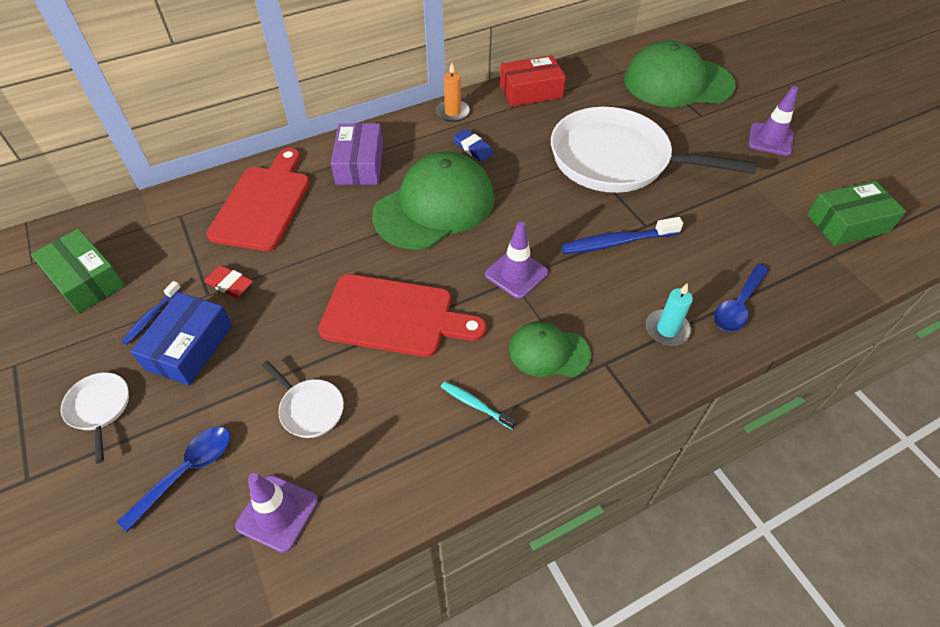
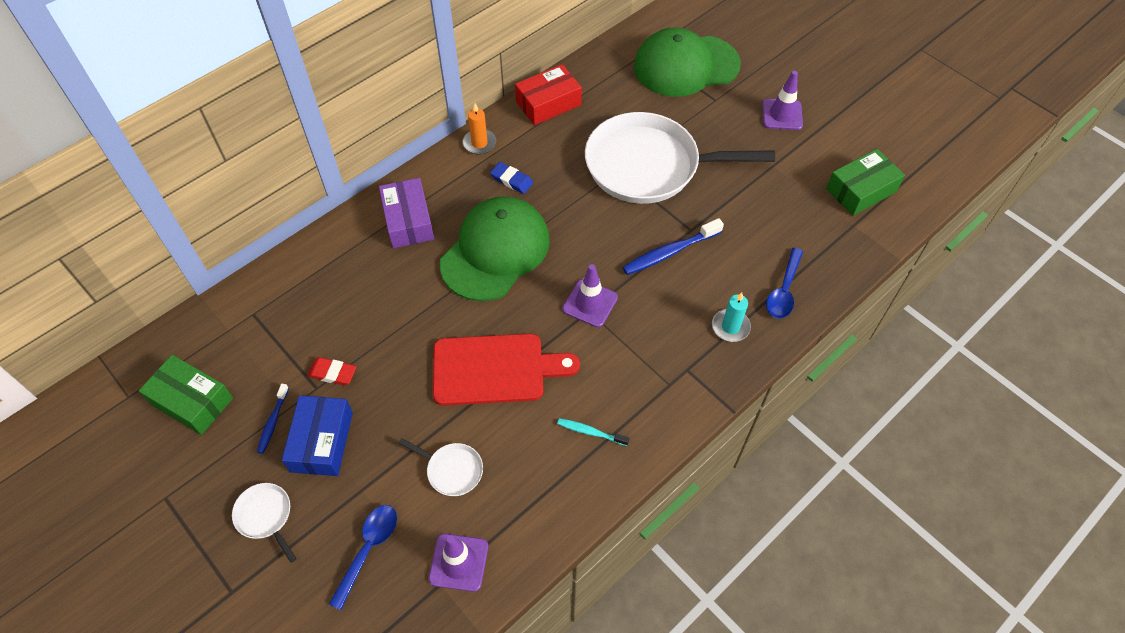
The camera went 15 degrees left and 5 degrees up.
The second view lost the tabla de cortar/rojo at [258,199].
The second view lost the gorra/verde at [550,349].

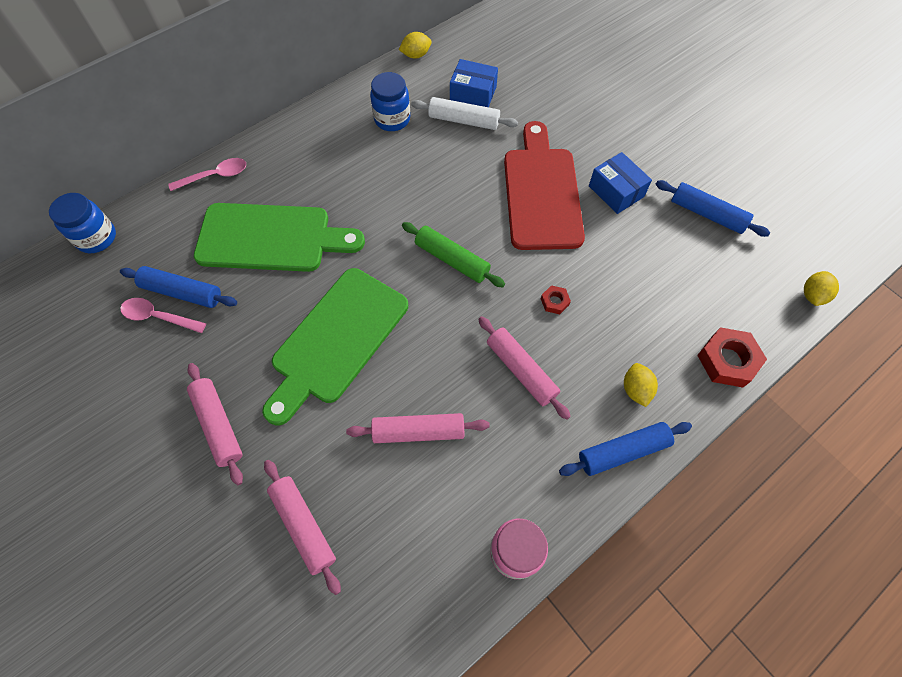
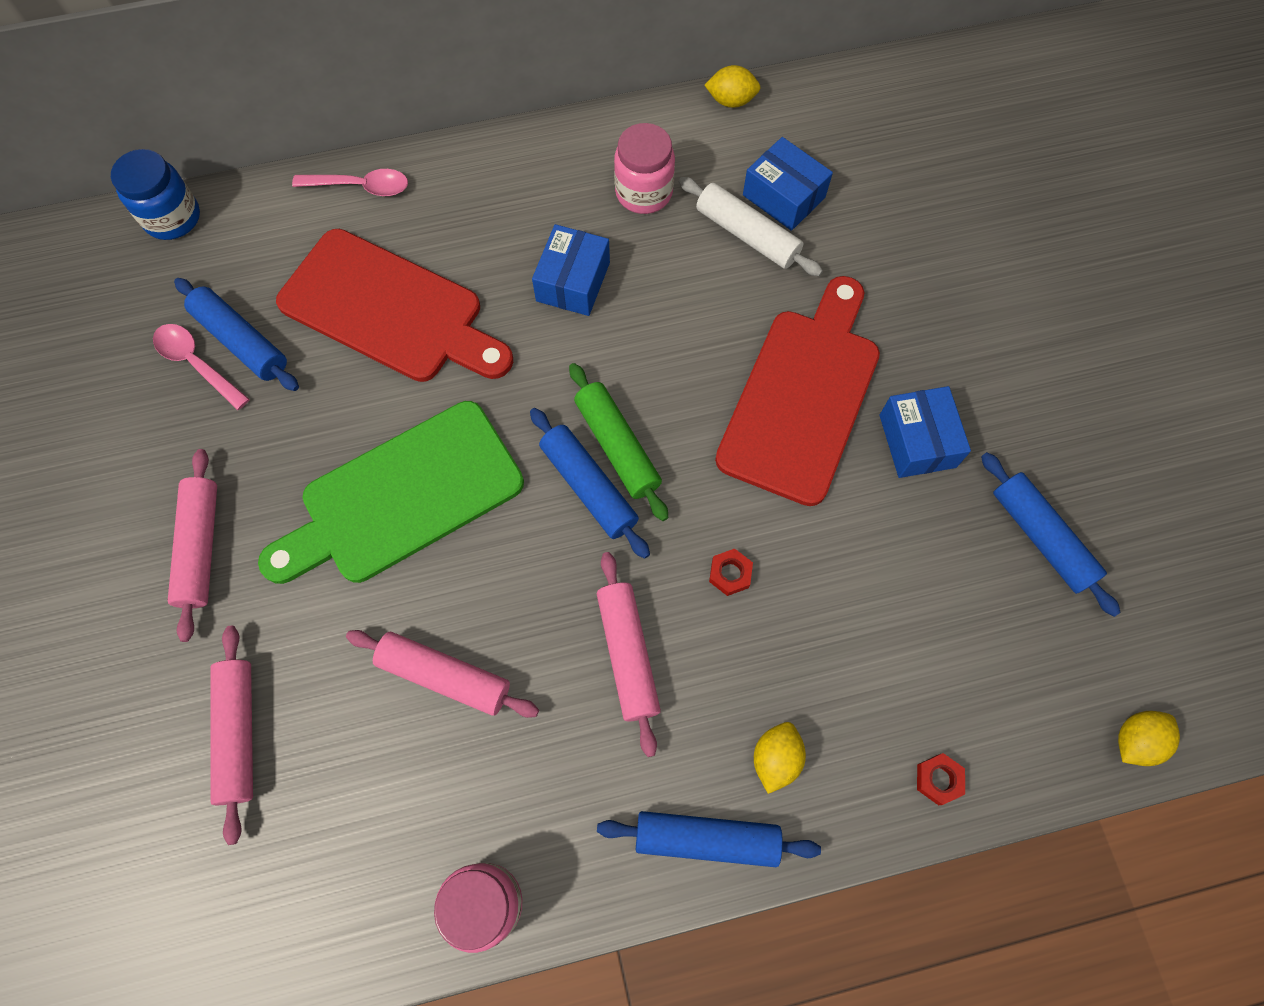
The camera went 25 degrees right and 5 degrees up.
What was the tabla de cortar/verde at [279,237] turned into the tabla de cortar/rojo at [394,305].
What was the tarro/azul at [390,101] turned into the tarro/rosa at [644,168].
The size of the tuerca/rojo at [732,357] changed by a factor of 0.51.
The second view gained the rodillo/azul at [590,483].
The second view gained the caja/azul at [571,270].

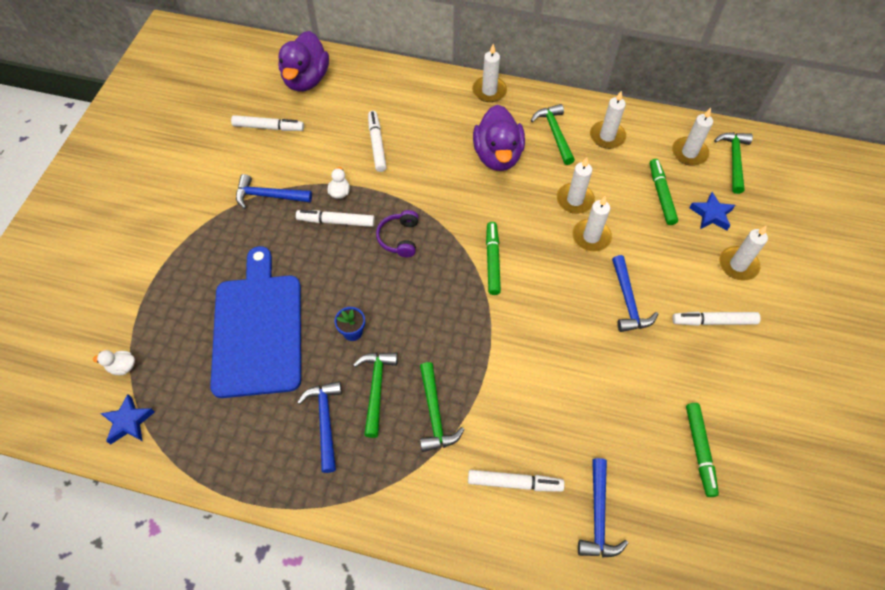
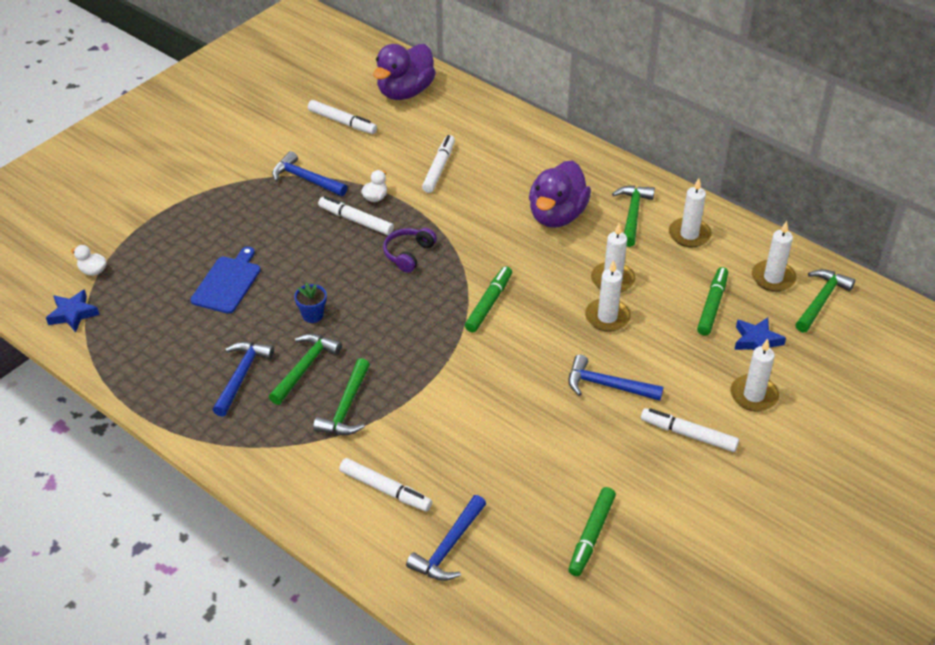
The camera went 25 degrees right and 15 degrees down.
The size of the tabla de cortar/azul at [255,322] changed by a factor of 0.53.
The second view lost the vela/blanco at [489,73].
The martillo/azul at [635,293] ended up facing another way, 90 degrees clockwise from before.

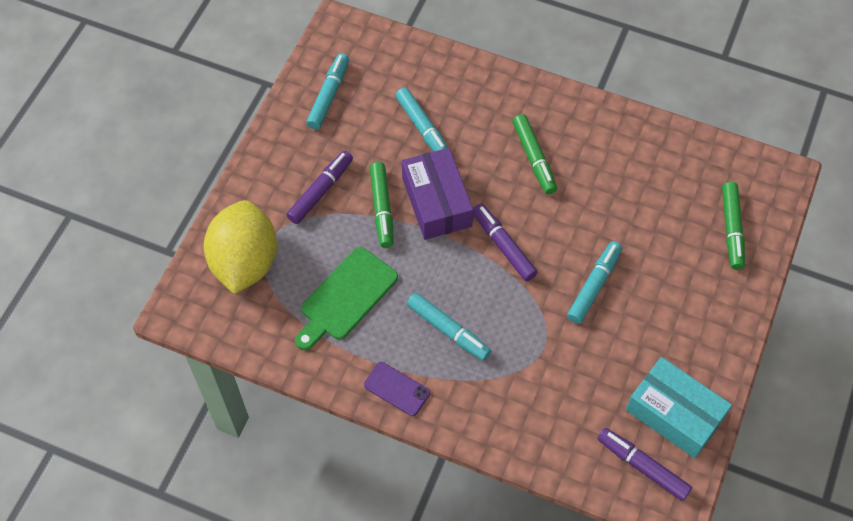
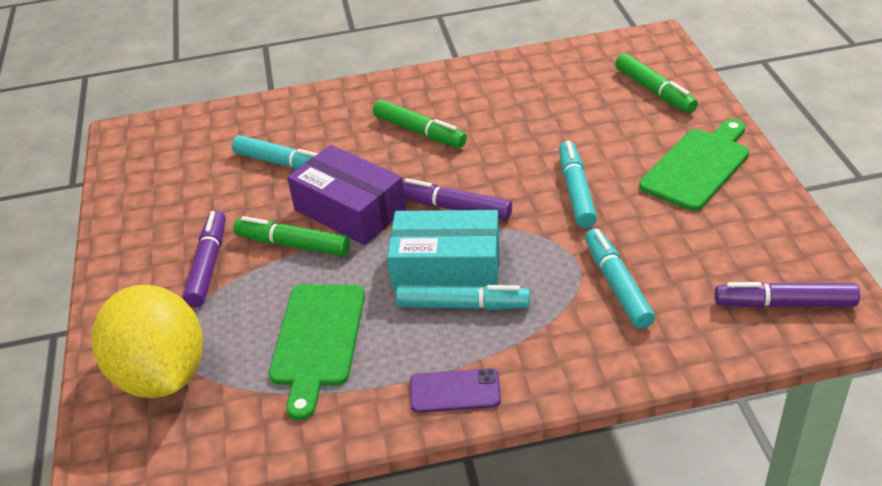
The camera went 30 degrees left and 20 degrees down.
The rotulador/turquesa ended up elsewhere, having gone from [327,91] to [620,278].
The rotulador/verde at [382,205] ended up facing another way, 150 degrees clockwise from before.
The caja/turquesa ended up elsewhere, having gone from [679,407] to [443,250].
The second view gained the tabla de cortar/verde at [694,165].

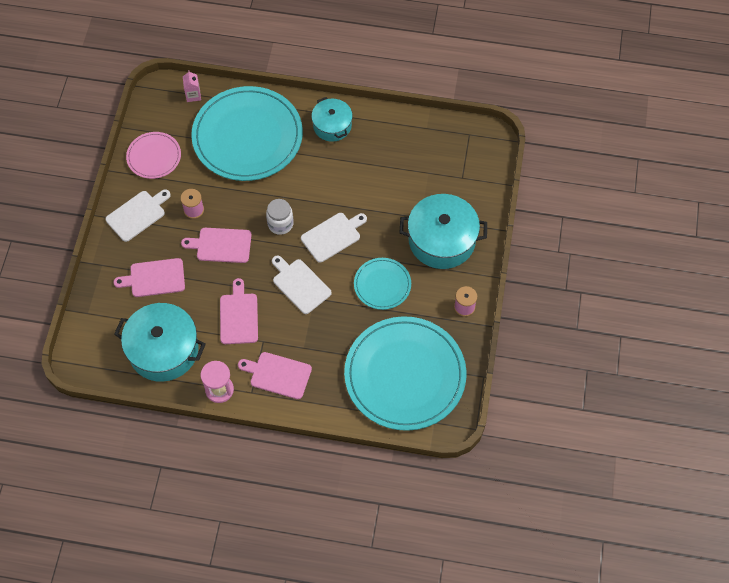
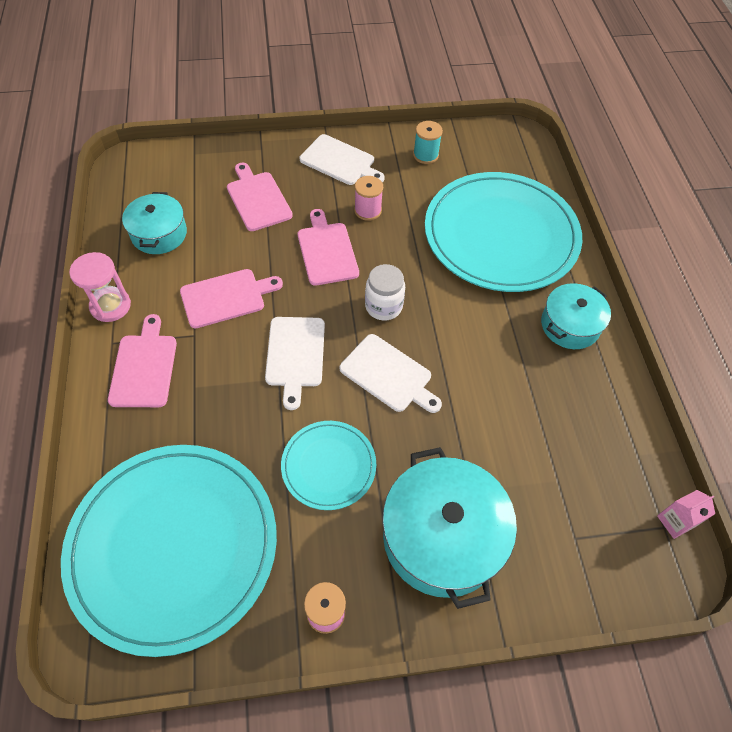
The camera went 70 degrees right and 5 degrees down.
The size of the olla/turquesa at [160,342] changed by a factor of 0.60.
Where the plato/rosa stood at [153,155], the carrete/turquesa came to stand at [428,142].
The cartón de leche/rosa ended up elsewhere, having gone from [192,86] to [686,514].
The tabla de cortar/blanco at [302,285] ended up facing another way, 150 degrees clockwise from before.

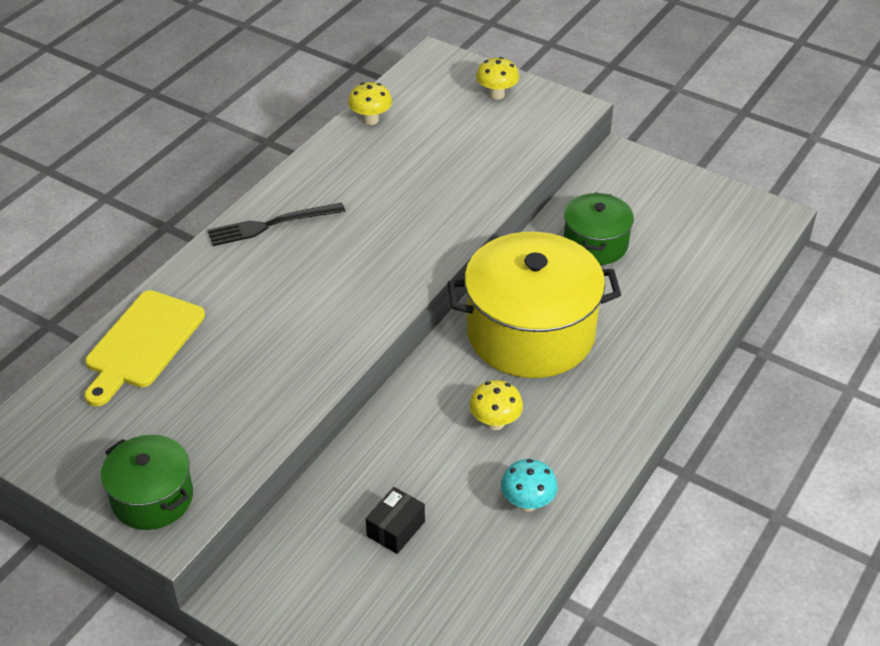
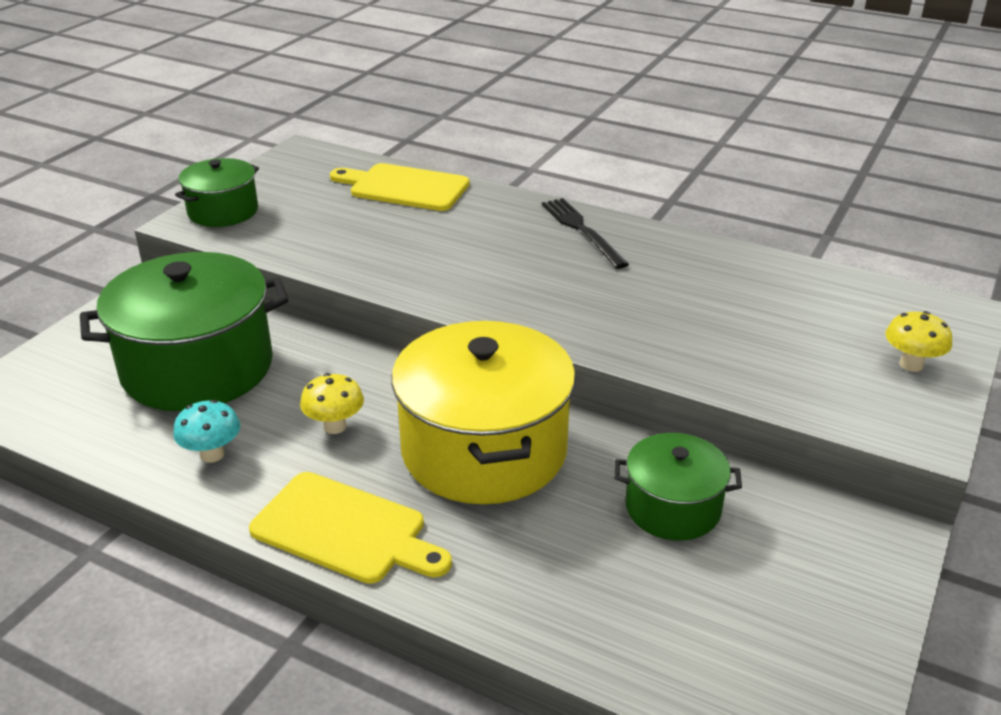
The camera went 85 degrees right and 10 degrees down.
The second view lost the seta/amarillo at [370,103].
Where the caja/negro stood at [395,520], the olla/verde came to stand at [184,331].
The second view gained the tabla de cortar/amarillo at [350,528].

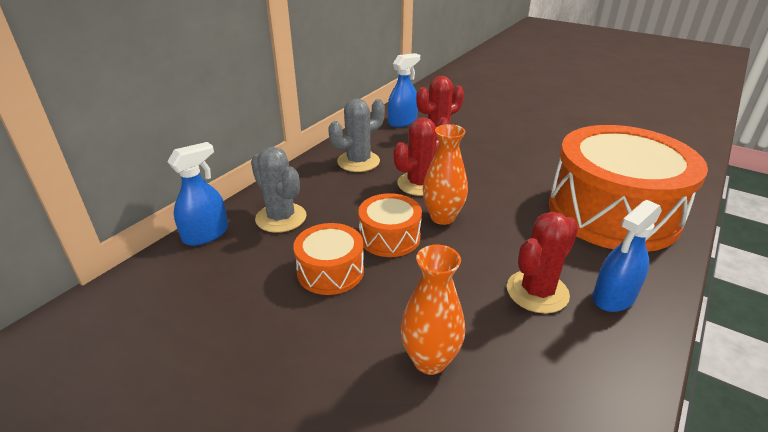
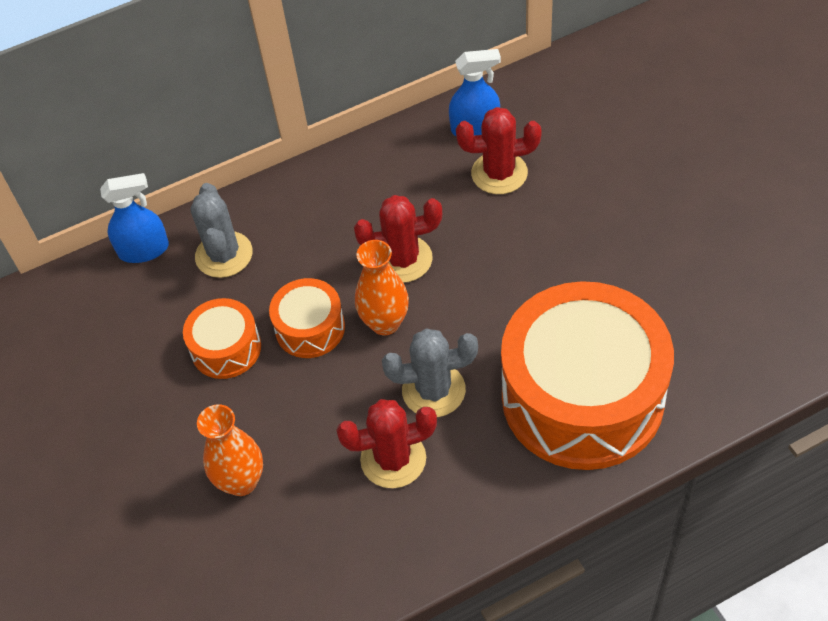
The camera went 35 degrees right and 20 degrees up.
The cactus/gris ended up elsewhere, having gone from [356,135] to [430,372].
The second view lost the pulverizador/azul at [627,256].

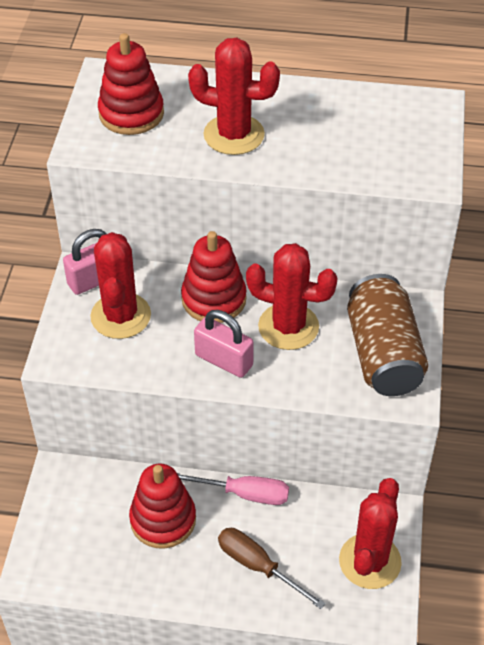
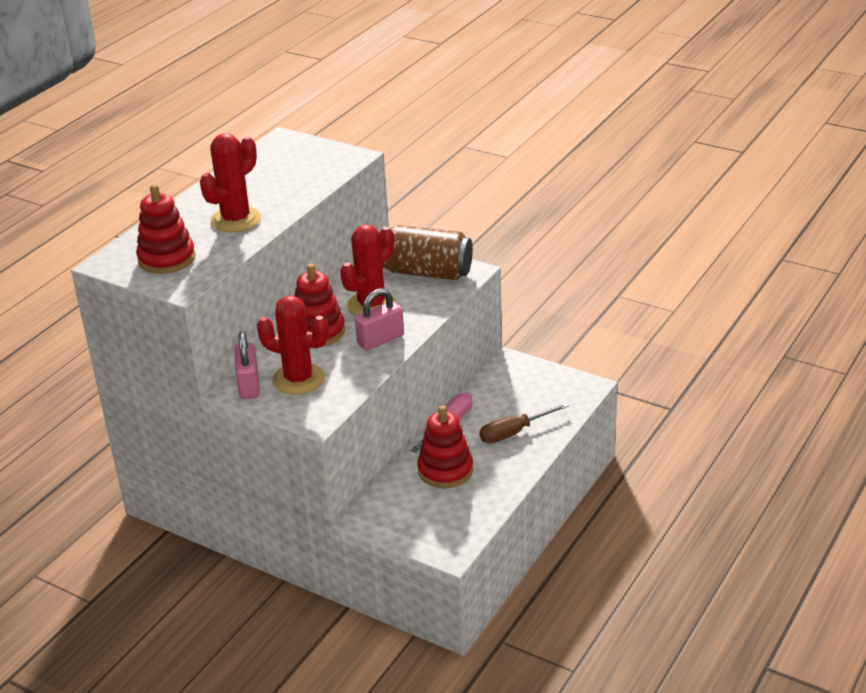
The camera went 65 degrees left and 15 degrees down.
The second view lost the cactus/rojo at [370,533].

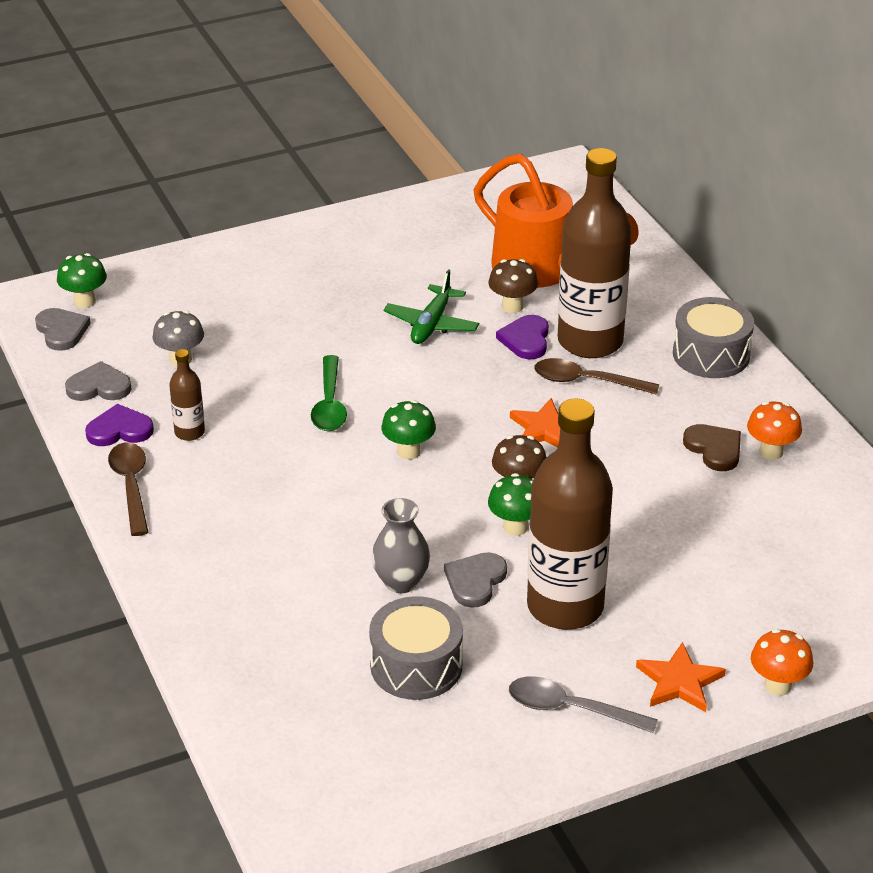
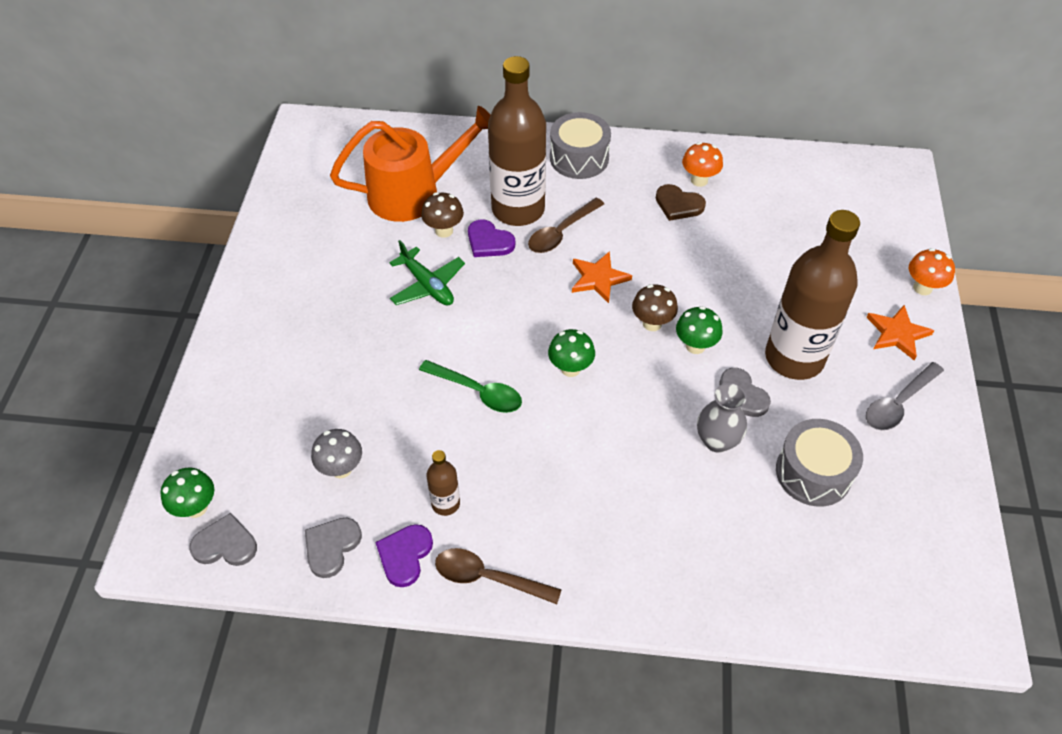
The camera went 60 degrees left and 15 degrees up.
The corazón/marrón at [712,447] ended up facing another way, 150 degrees counterclockwise from before.

